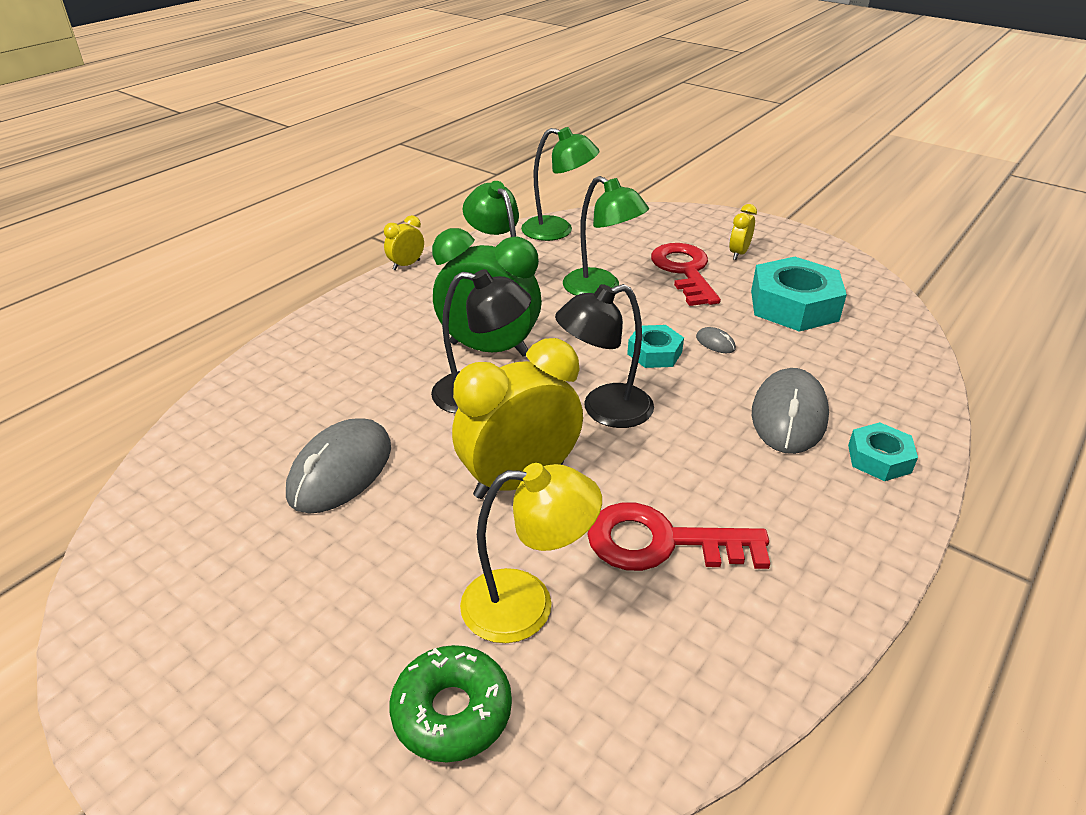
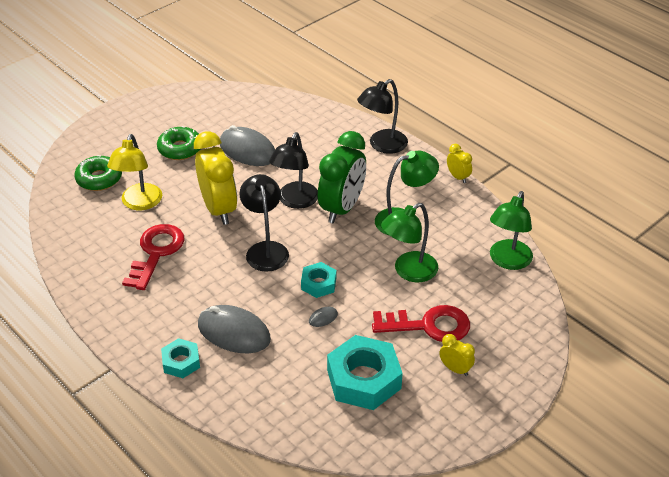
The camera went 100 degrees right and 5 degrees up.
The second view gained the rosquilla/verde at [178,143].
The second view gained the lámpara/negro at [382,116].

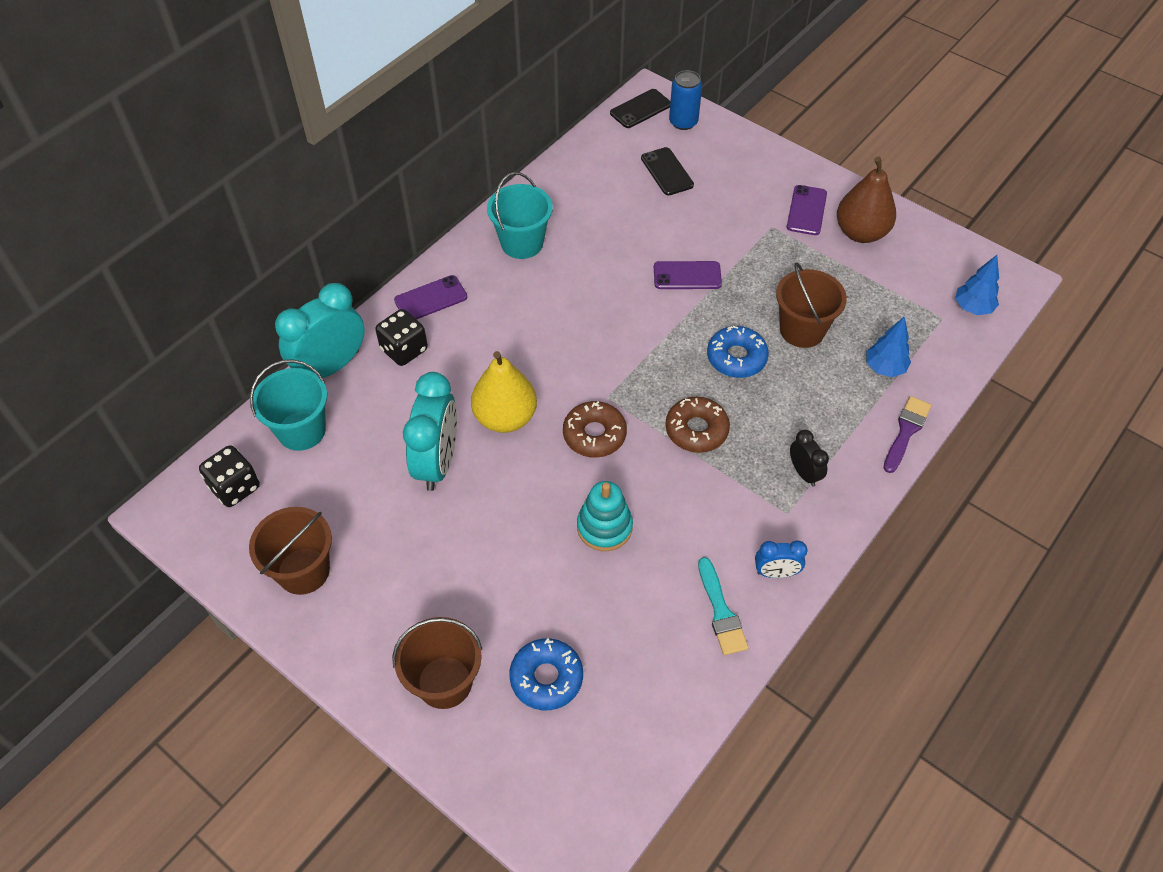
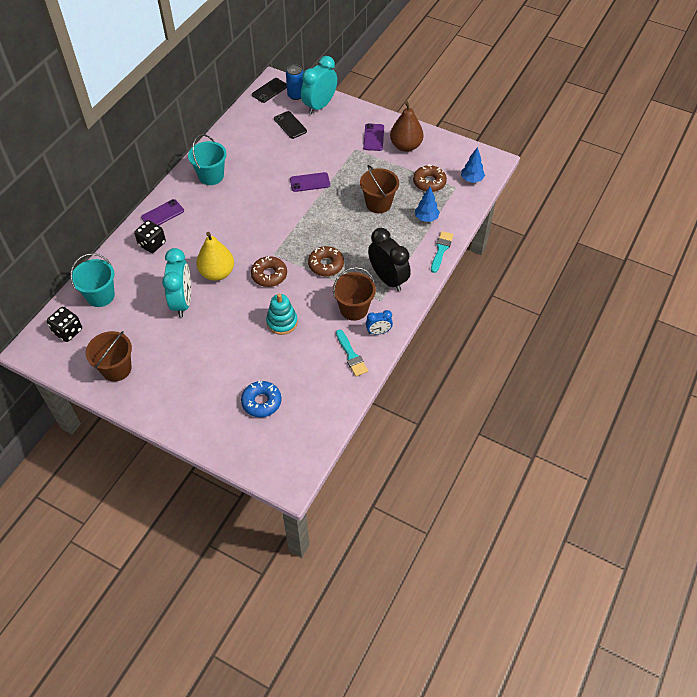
The camera went 10 degrees left and 0 degrees up.
The despertador/turquesa ended up elsewhere, having gone from [320,330] to [319,85].
The balde/marrón ended up elsewhere, having gone from [437,663] to [354,294].
The second view lost the rosquilla/azul at [738,352].
The size of the despertador/negro at [809,458] changed by a factor of 1.97.
What was the pincel/morado at [907,434] turned into the pincel/turquesa at [442,252].
The second view gained the rosquilla/marrón at [430,178].

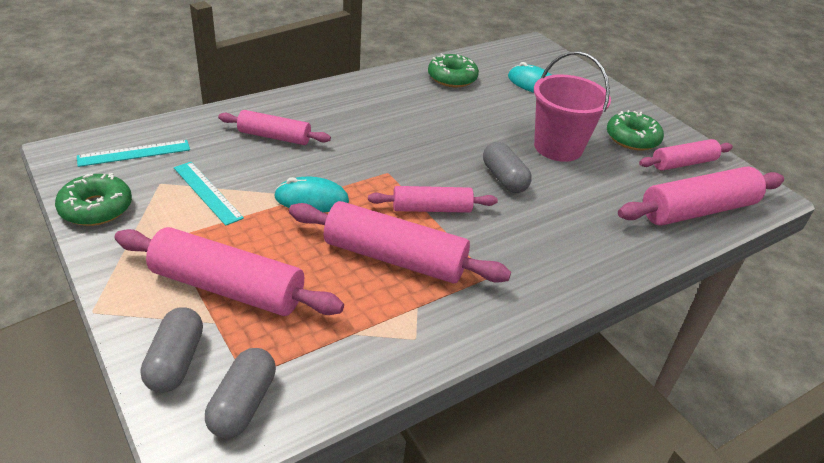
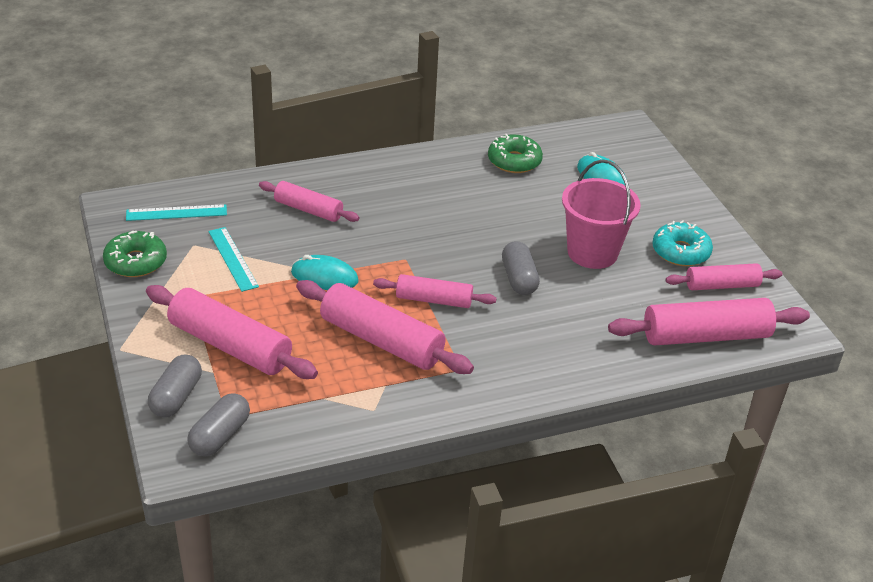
The camera went 15 degrees right and 0 degrees up.
What was the rosquilla/verde at [635,130] turned into the rosquilla/turquesa at [682,243].

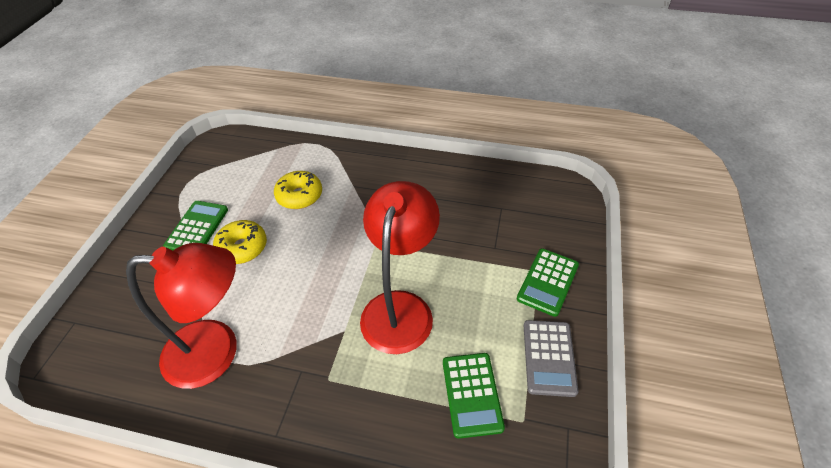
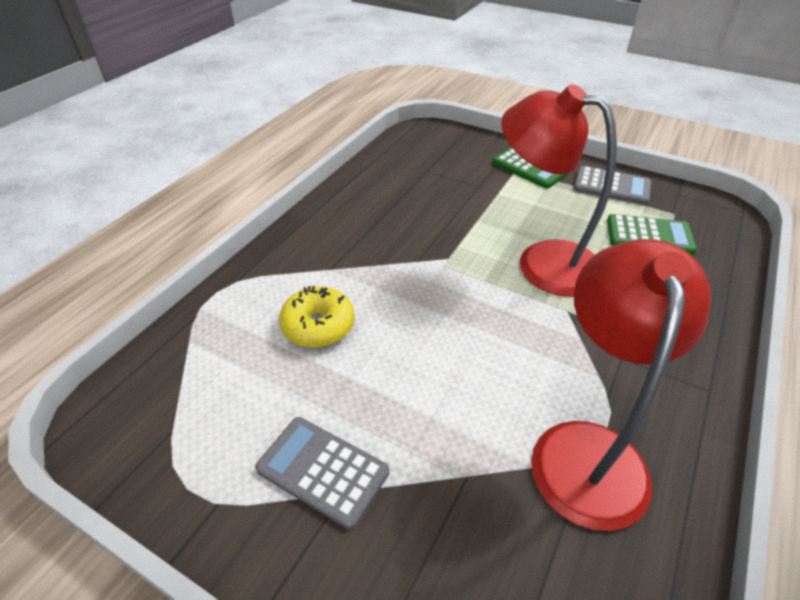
The camera went 75 degrees left and 5 degrees down.
What was the calculadora/verde at [195,225] turned into the calculadora/gris at [322,473].
The second view lost the rosquilla/amarillo at [240,242].

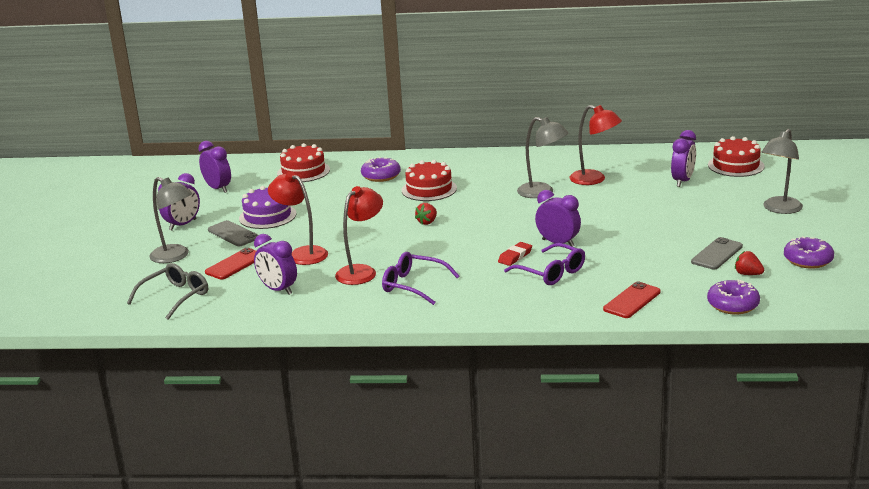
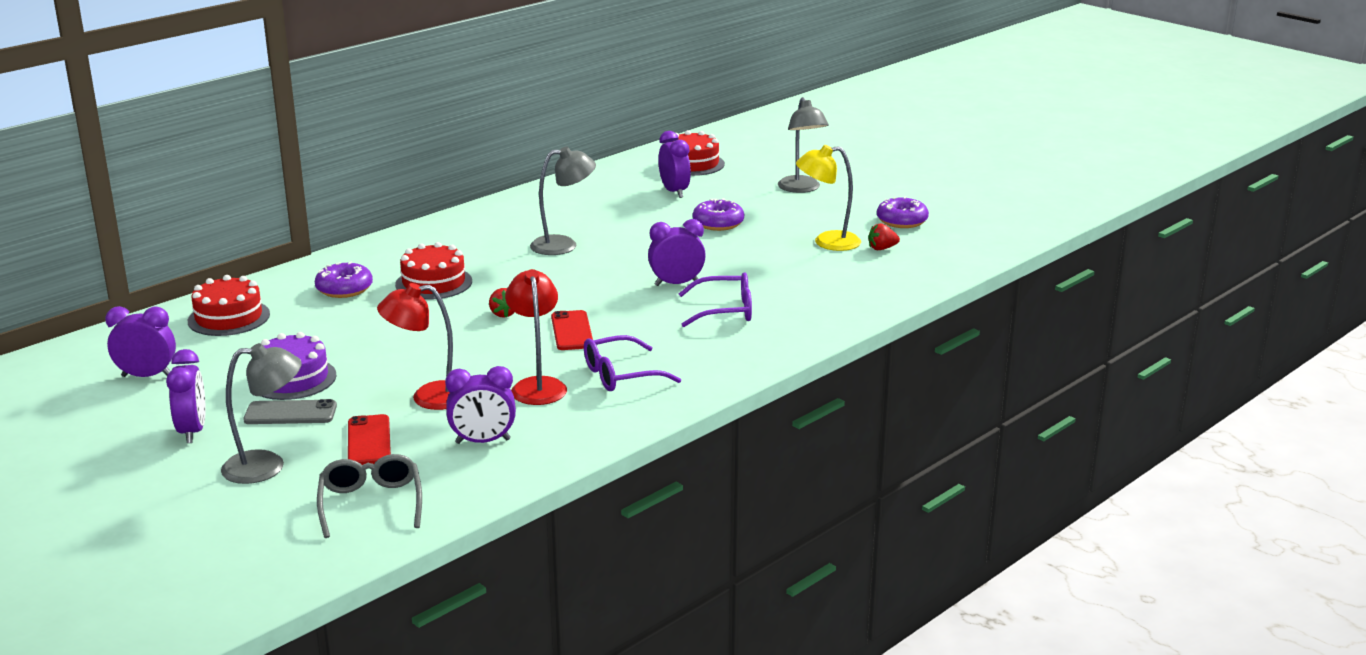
The camera went 50 degrees left and 0 degrees up.
The second view lost the goma de borrar/rojo at [515,254].
The second view lost the lámpara/rojo at [595,145].
The móvil/rojo ended up elsewhere, having gone from [632,300] to [572,330].
Where the móvil/gris stood at [717,253], the lámpara/amarillo came to stand at [828,198].
The rosquilla/morado ended up elsewhere, having gone from [733,296] to [718,214].

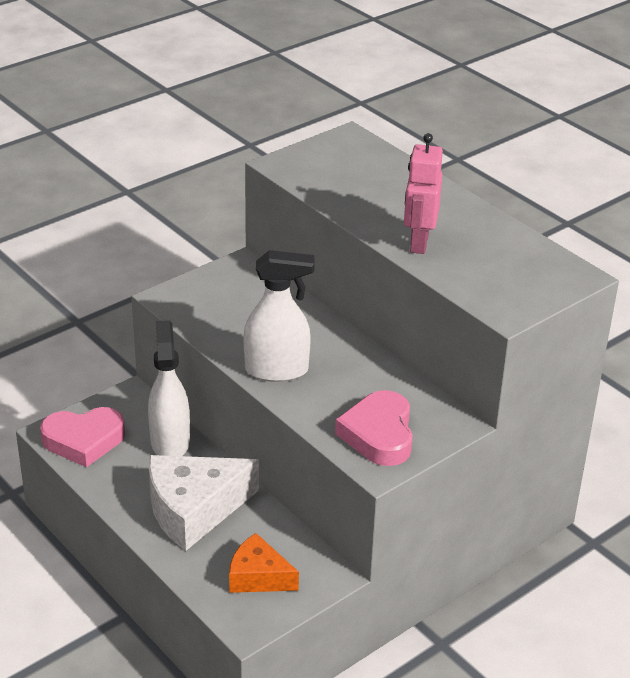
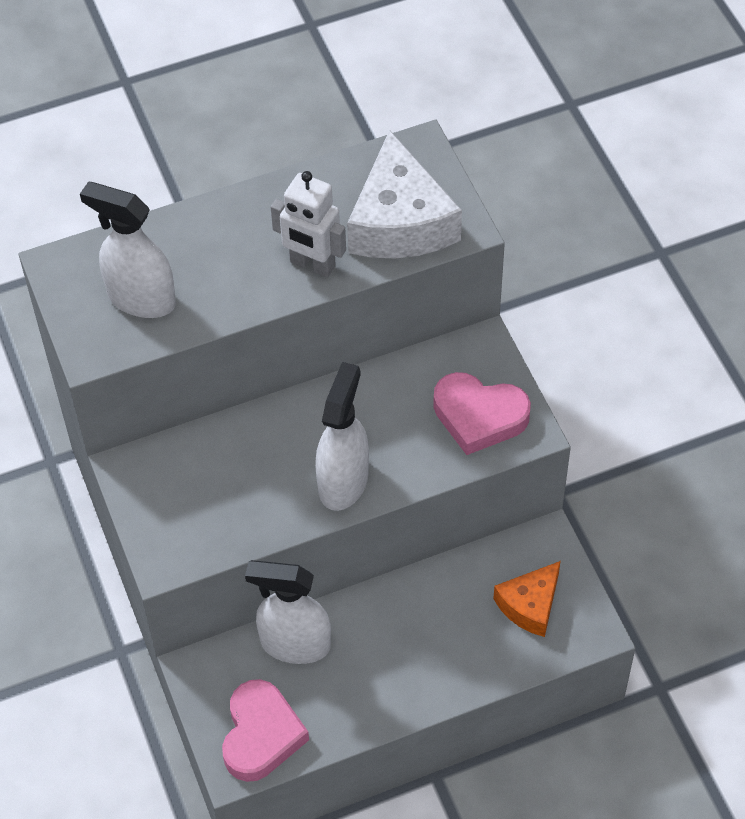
The camera went 70 degrees left and 20 degrees up.
The queso/blanco ended up elsewhere, having gone from [204,503] to [404,194].
What was the robot/rosa at [423,193] turned into the robot/blanco at [308,224].
The second view gained the pulverizador/blanco at [128,249].

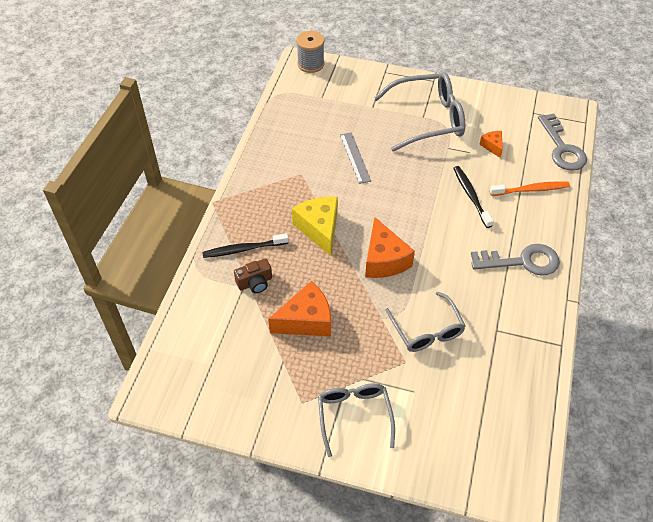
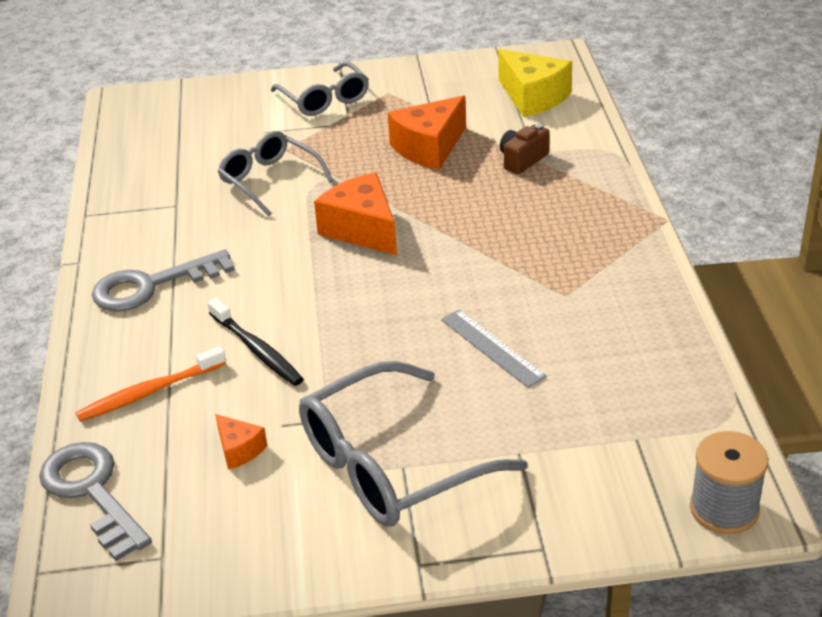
The camera went 160 degrees right and 15 degrees down.
The second view lost the cepillo de dientes/negro at [245,245].
The queso/amarillo ended up elsewhere, having gone from [315,226] to [535,83].

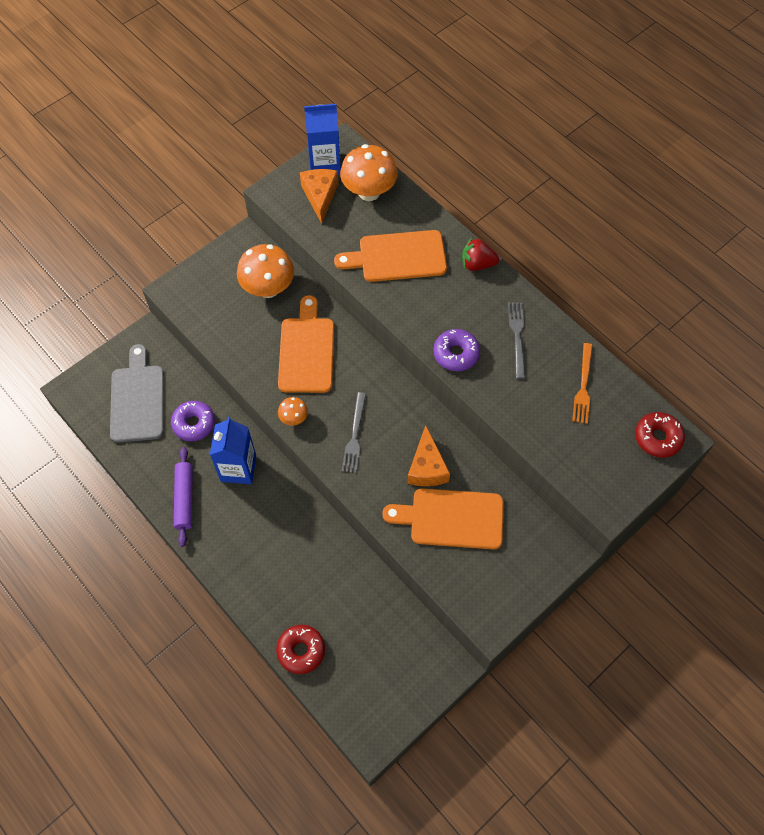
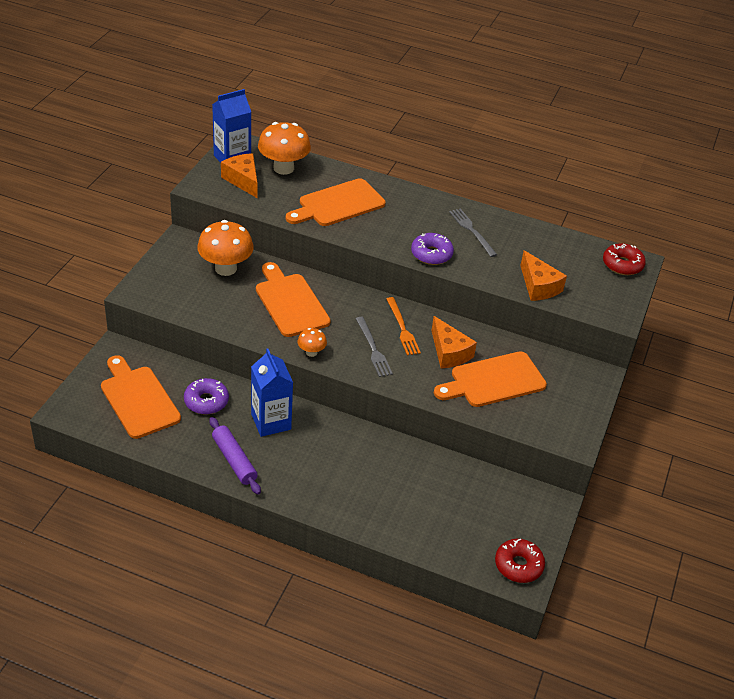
The camera went 30 degrees left and 20 degrees down.
What was the tabla de cortar/gris at [137,393] turned into the tabla de cortar/naranja at [141,397].
The rosquilla/rojo ended up elsewhere, having gone from [300,649] to [520,561].
The second view lost the fresa/rojo at [480,254].
The tenedor/naranja ended up elsewhere, having gone from [582,383] to [403,326].
The second view gained the queso/naranja at [543,275].

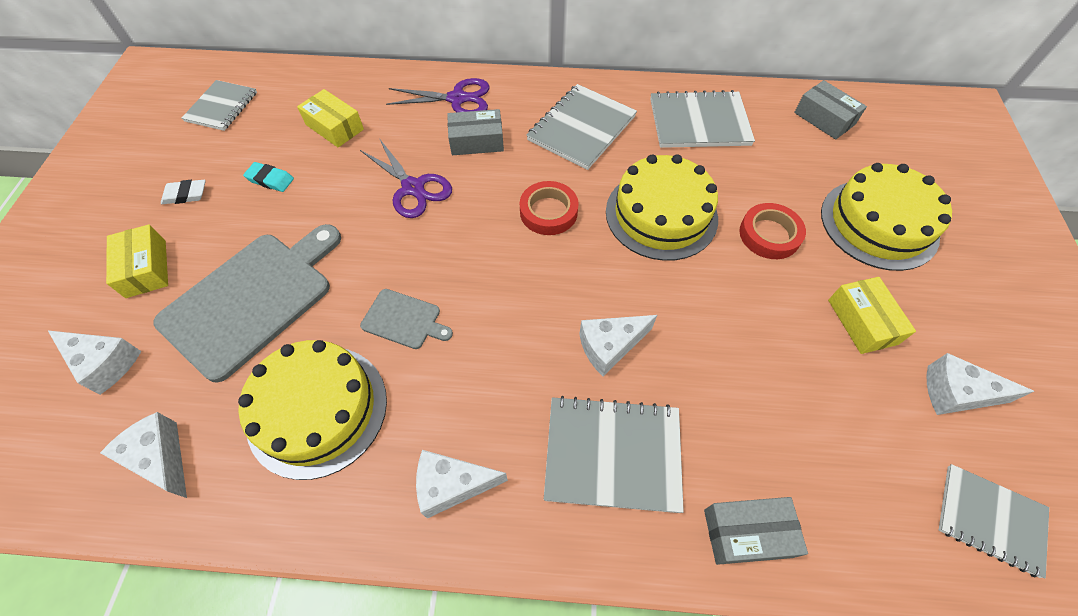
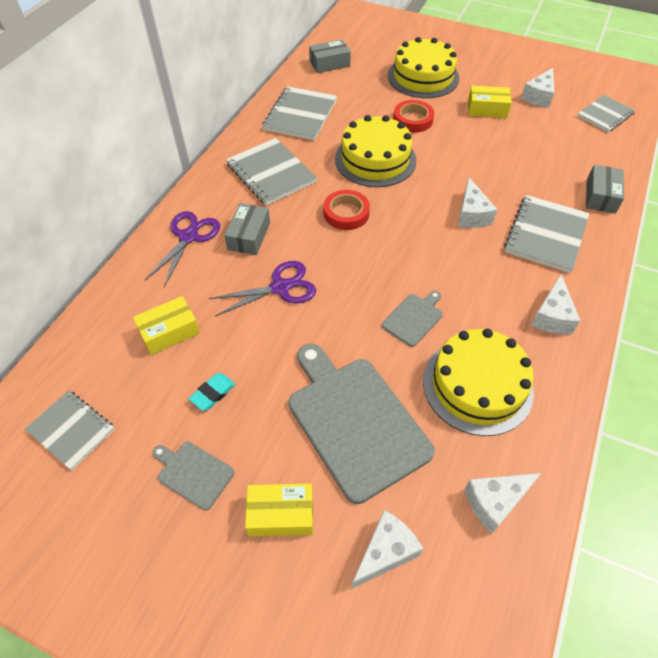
The camera went 70 degrees left and 5 degrees down.
Where the goma de borrar/blanco stood at [183,192], the tabla de cortar/gris came to stand at [193,476].

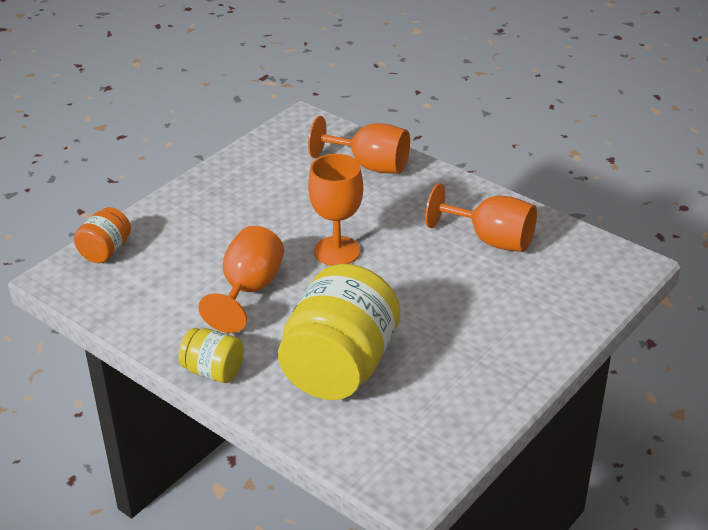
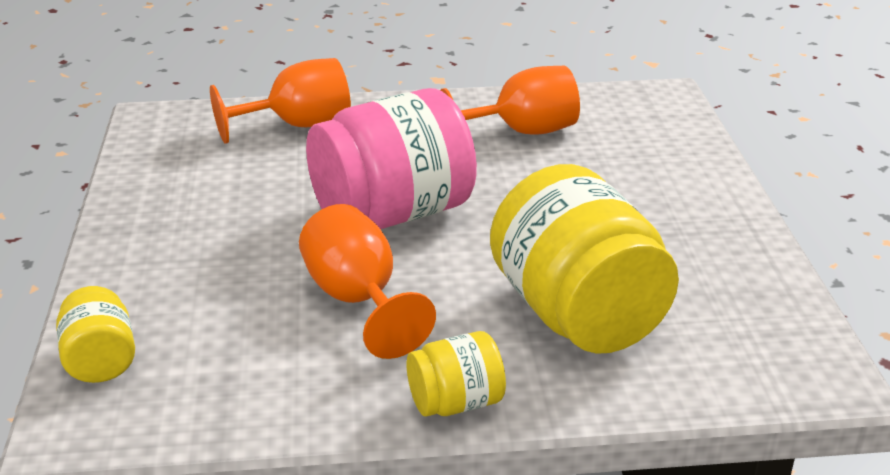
The camera went 45 degrees left and 5 degrees down.
What was the tarro/naranja at [102,235] turned into the tarro/amarillo at [95,334].
Where the copa/naranja stood at [335,210], the tarro/rosa came to stand at [391,158].

